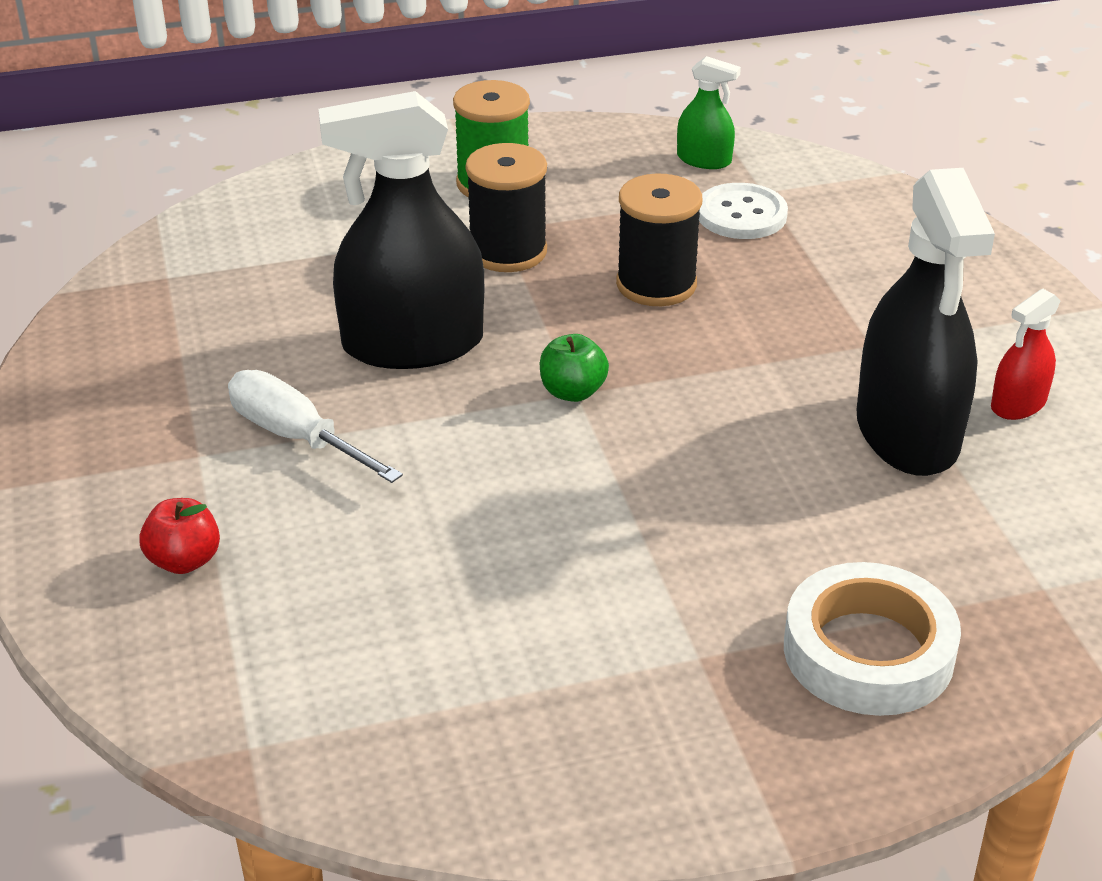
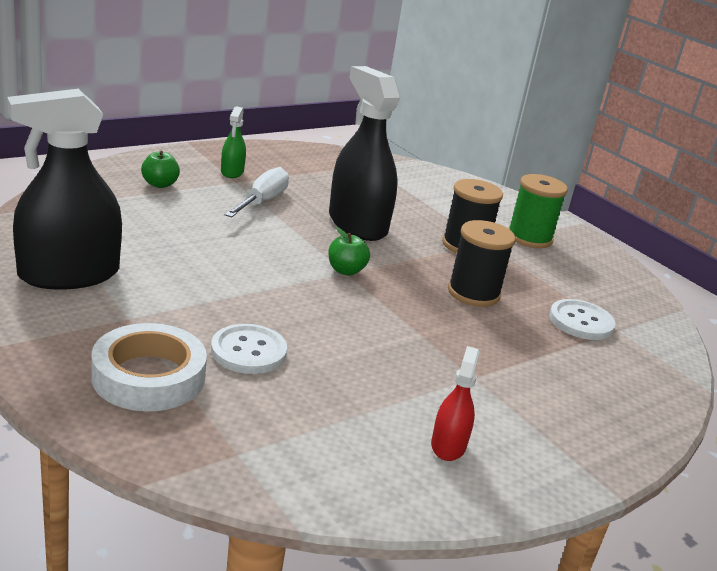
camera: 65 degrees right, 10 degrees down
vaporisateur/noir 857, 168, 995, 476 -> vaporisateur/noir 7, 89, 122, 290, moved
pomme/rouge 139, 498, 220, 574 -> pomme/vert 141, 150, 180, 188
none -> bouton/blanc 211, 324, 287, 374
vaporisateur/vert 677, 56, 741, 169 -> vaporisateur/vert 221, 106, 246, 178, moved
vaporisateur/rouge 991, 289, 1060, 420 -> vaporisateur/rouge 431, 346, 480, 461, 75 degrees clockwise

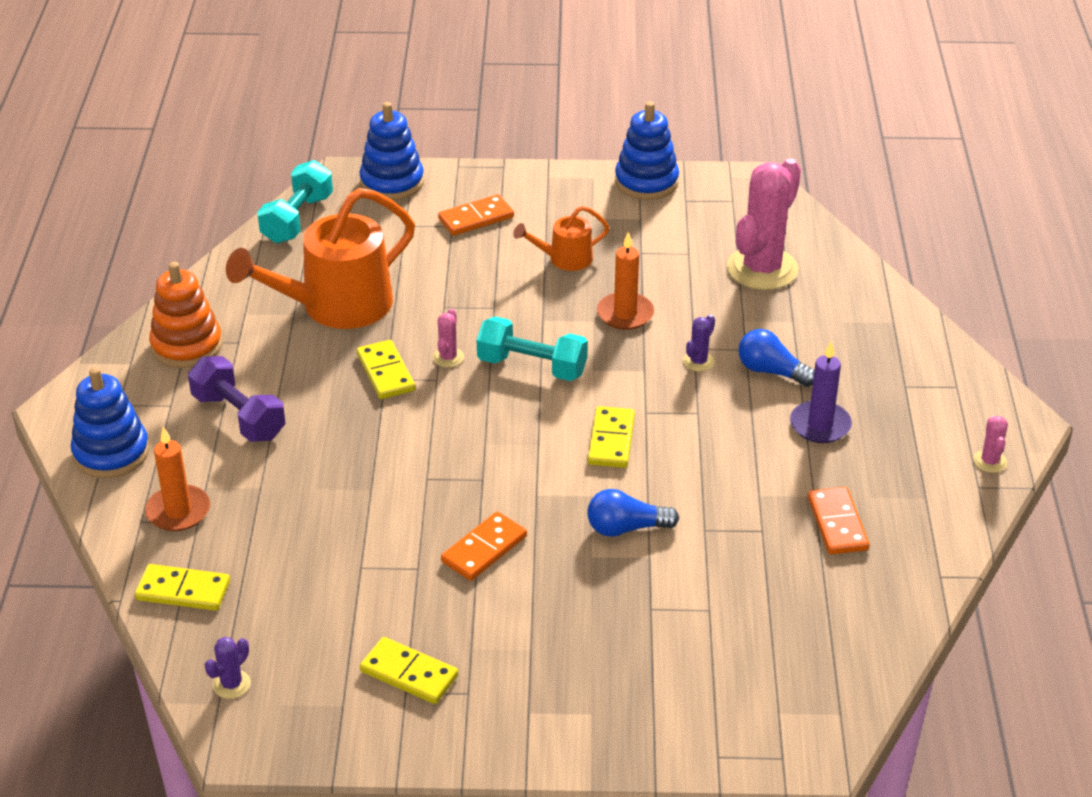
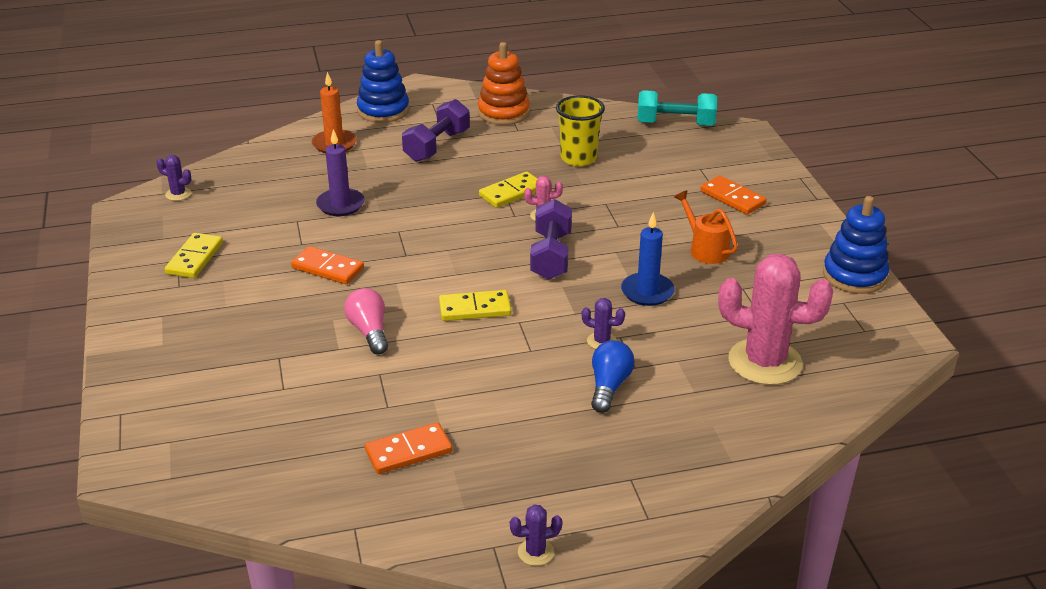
camera: 75 degrees right, 5 degrees down
bougie/violet 790, 342, 852, 443 -> bougie/violet 316, 129, 365, 216, moved
ampoule/bleu 587, 489, 679, 537 -> ampoule/rose 344, 288, 388, 355
cactus/rose 973, 416, 1008, 473 -> cactus/violet 510, 504, 563, 566
haltère/turquoise 477, 317, 588, 381 -> haltère/violet 530, 199, 572, 280
arrosoir/orange 226, 188, 415, 329 -> gobelet/jaune 556, 95, 605, 166
bougie/orange 597, 232, 654, 330 -> bougie/bleu 621, 212, 675, 306
domino/jaune 135, 564, 230, 611 -> none
jouet à empiler/bleu 359, 102, 424, 200 -> none

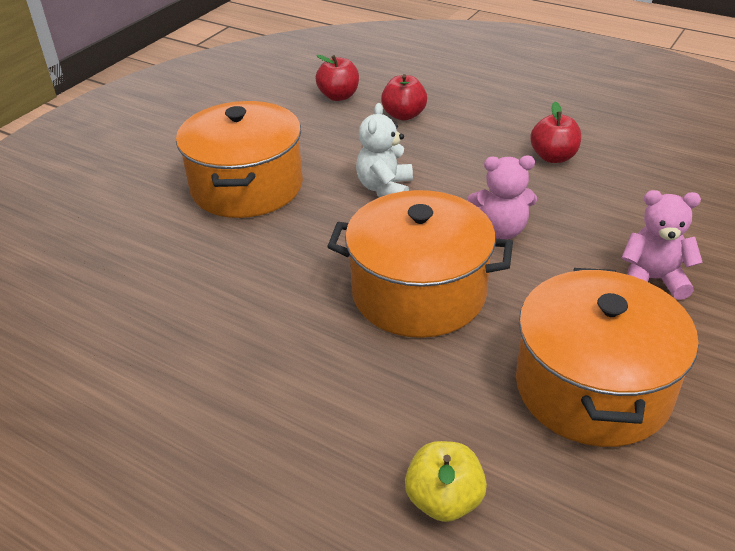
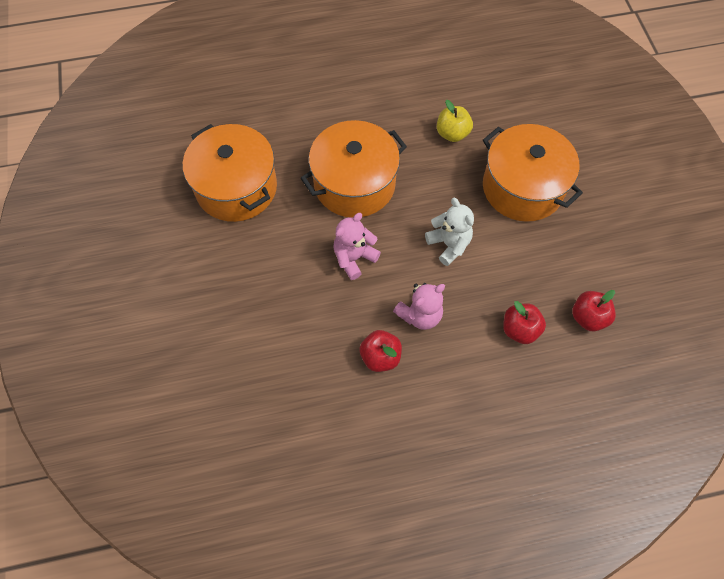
camera: 135 degrees right, 25 degrees up
ours en peluche/rose 621, 190, 703, 300 -> ours en peluche/rose 393, 283, 445, 330, moved
pomme/jaune 405, 441, 487, 522 -> pomme/jaune 437, 100, 473, 142, moved

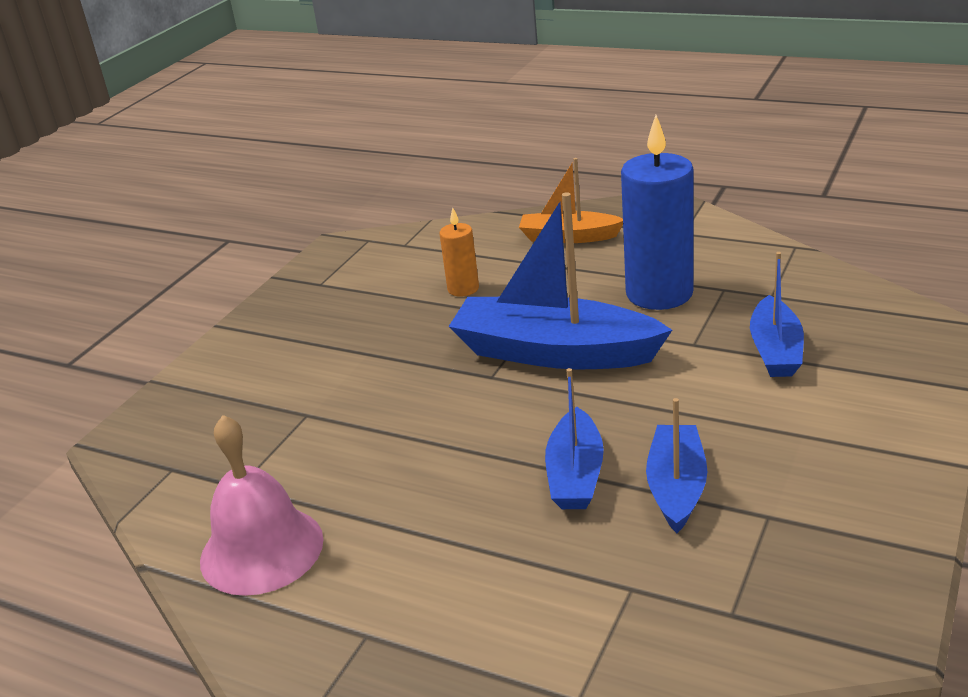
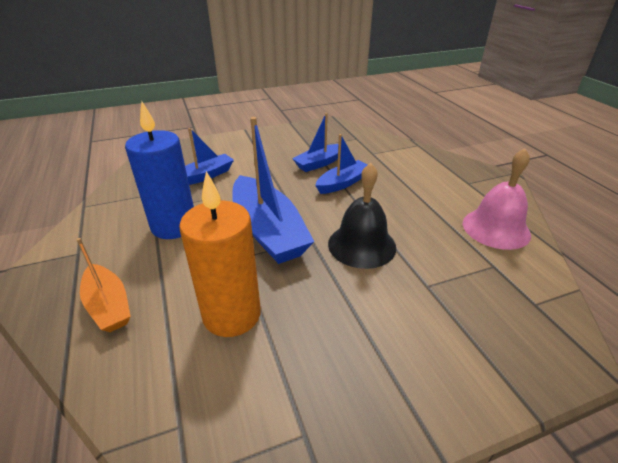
camera: 140 degrees left, 5 degrees up
bougie/orange 440, 207, 479, 297 -> bougie/orange 179, 171, 261, 337, x2.00
none -> cloche/noir 328, 163, 396, 269

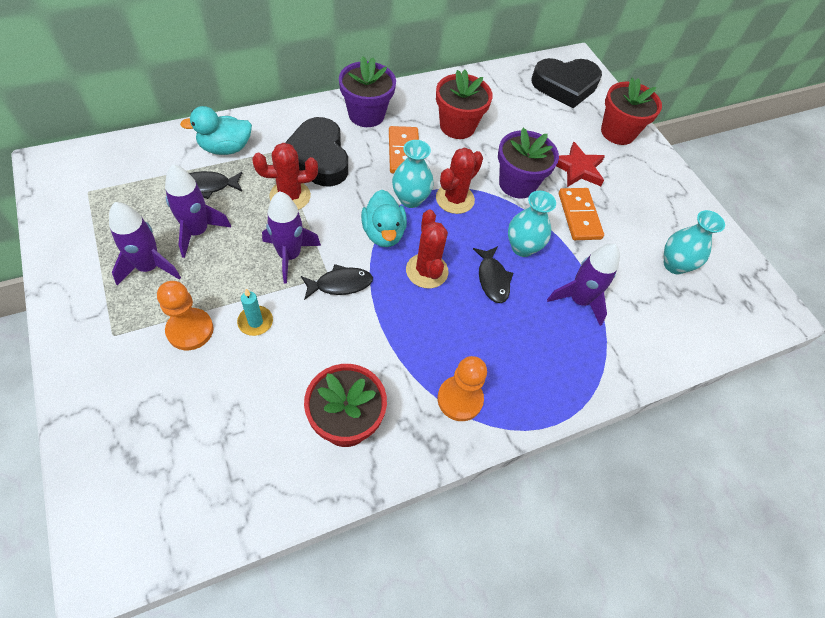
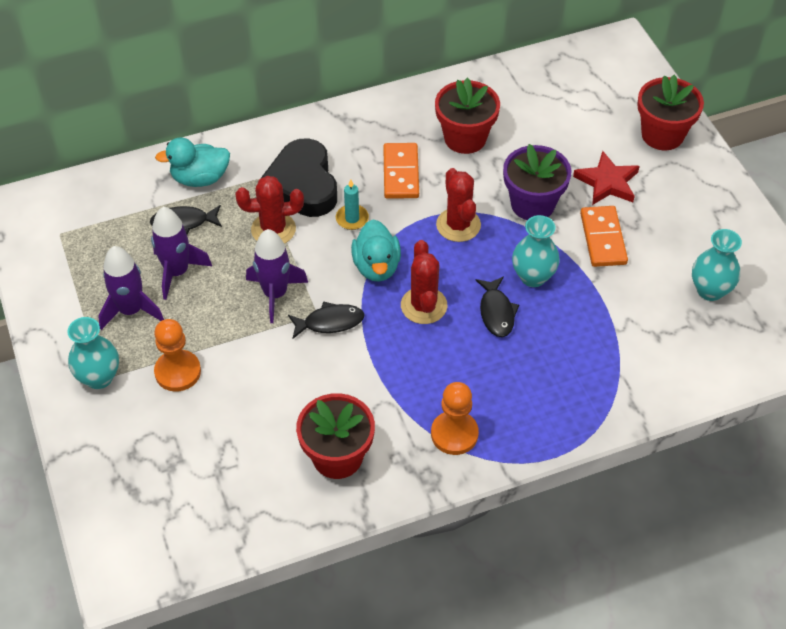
camera: 10 degrees right, 5 degrees down
vase/turquoise 392, 140, 434, 208 -> vase/turquoise 67, 317, 119, 389, moved
bougie/turquoise 237, 289, 273, 336 -> bougie/turquoise 336, 179, 369, 230, moved
cactus/rouge 436, 148, 483, 214 -> cactus/rouge 436, 168, 481, 242, 60 degrees counterclockwise
pot de fleurs/violet 339, 56, 396, 127 -> none
cœur/noir 532, 58, 602, 108 -> none
fusée/violet 547, 244, 620, 326 -> none

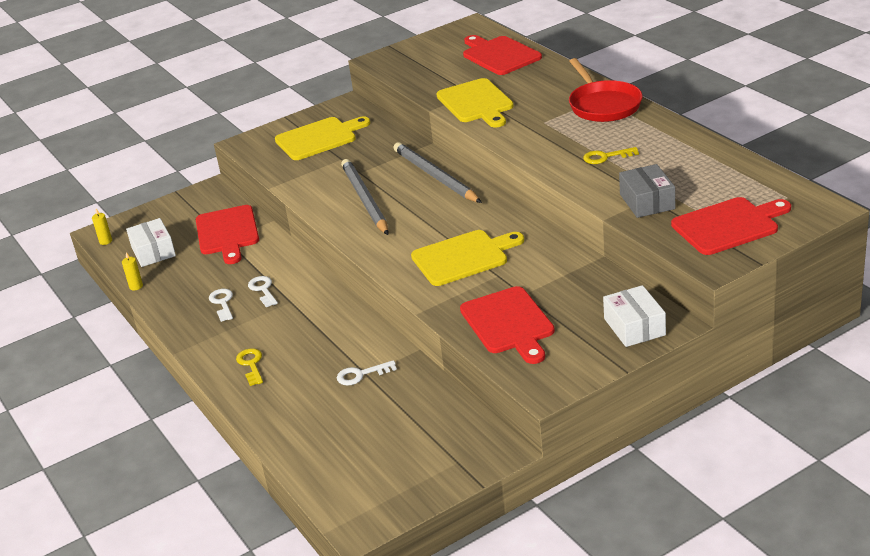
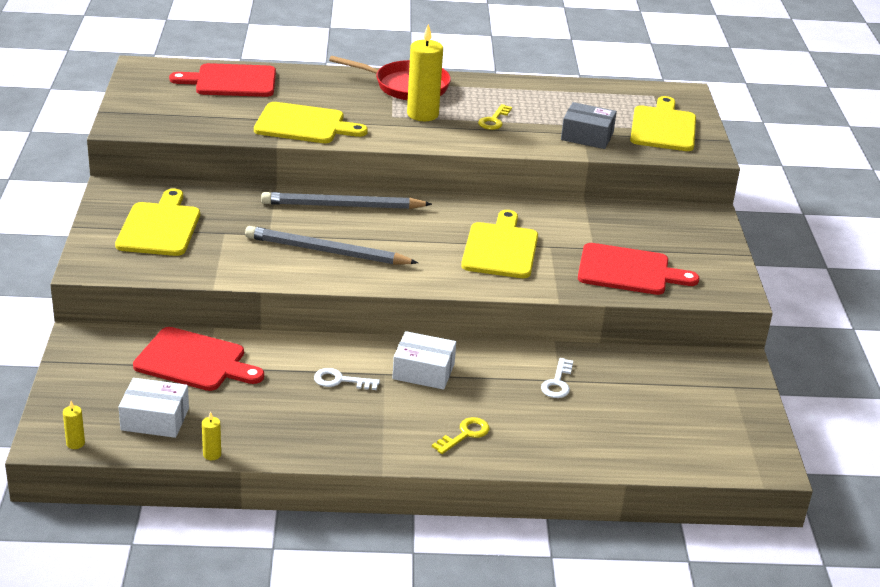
camera: 65 degrees left, 0 degrees up
boîte/blanc 603, 285, 666, 347 -> boîte/blanc 392, 331, 456, 390, moved
none -> bougie/jaune 407, 24, 443, 121
clé/jaune 236, 348, 263, 386 -> clé/jaune 432, 417, 490, 454, 120 degrees clockwise
planche à découper/rouge 671, 197, 791, 255 -> planche à découper/jaune 630, 96, 696, 151
clé/blanc 209, 289, 233, 322 -> none

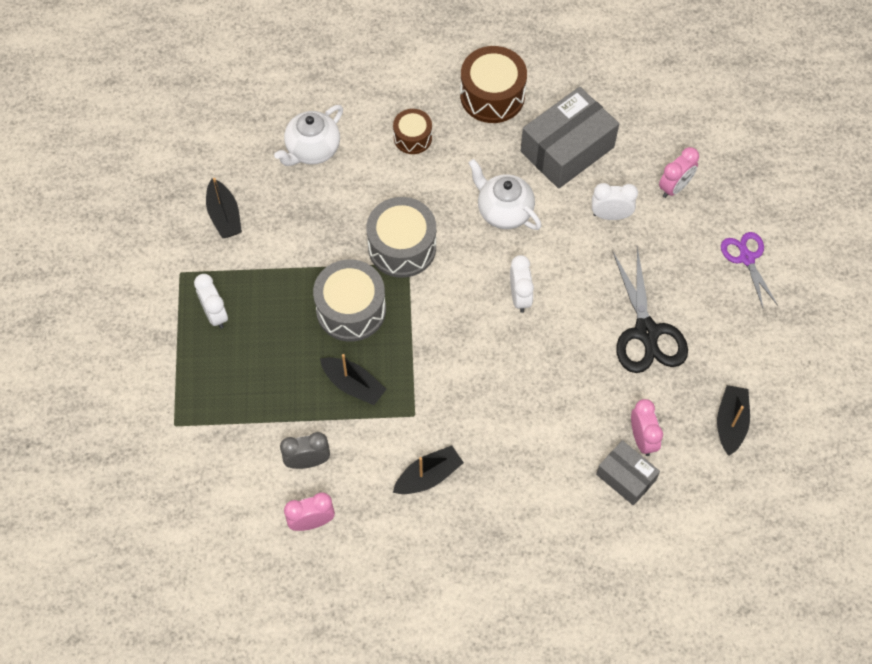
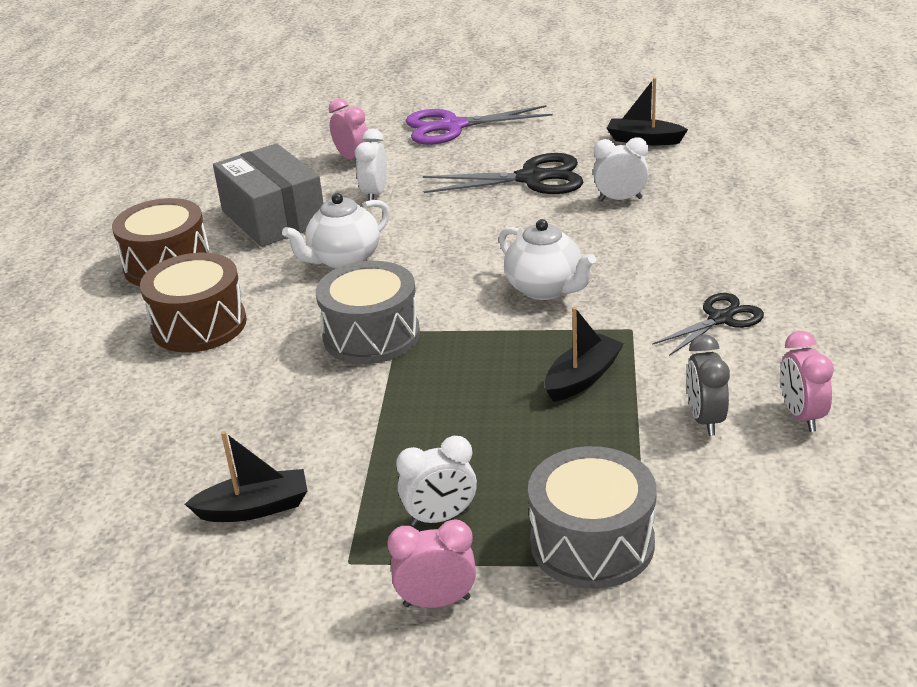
camera: 80 degrees left, 30 degrees down
tambour/marron 393, 109, 432, 154 -> tambour/marron 140, 253, 247, 353, x1.71
réveil/rose 631, 399, 663, 456 -> réveil/rose 387, 519, 476, 608, moved
ciseaux/violet 721, 232, 778, 308 -> ciseaux/violet 405, 105, 553, 145, x1.59
théière/blanc 274, 105, 343, 166 -> théière/blanc 499, 219, 596, 300, moved
tambour/gris 313, 259, 386, 342 -> tambour/gris 528, 446, 657, 589, moved
réveil/blanc 510, 255, 534, 313 -> réveil/blanc 593, 137, 648, 201, moved
bateau/noir 393, 445, 464, 494 -> ciseaux/noir 652, 293, 764, 356
boîte/gris 596, 440, 660, 506 -> none

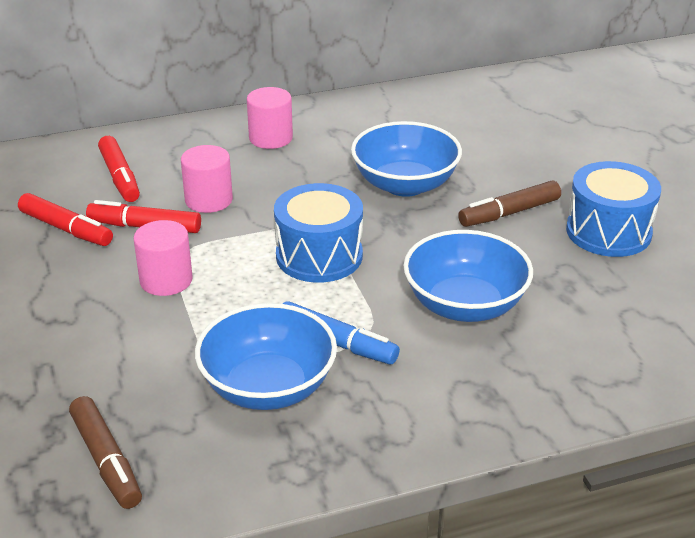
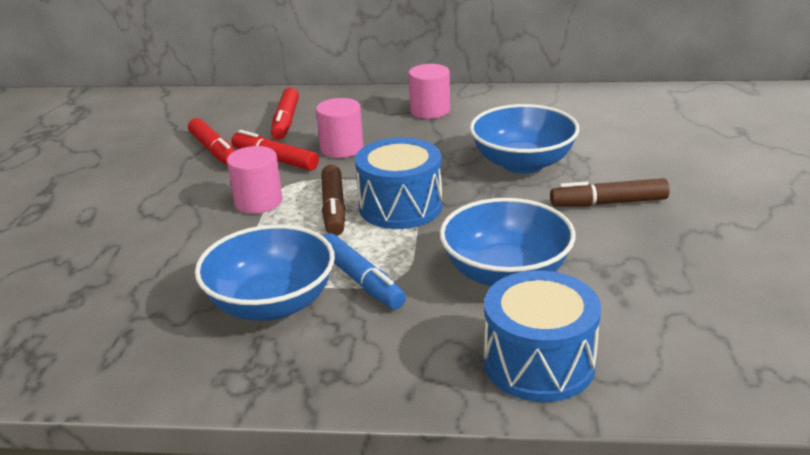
camera: 25 degrees right, 5 degrees down
feutre/marron 69, 396, 142, 509 -> feutre/marron 321, 165, 346, 236, moved
tambour/bleu 566, 161, 661, 257 -> tambour/bleu 484, 270, 601, 402, moved

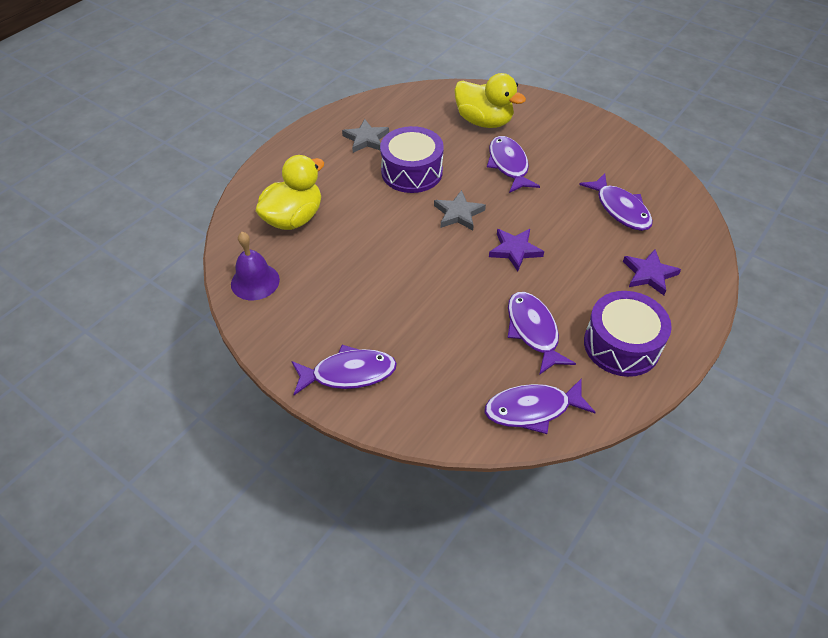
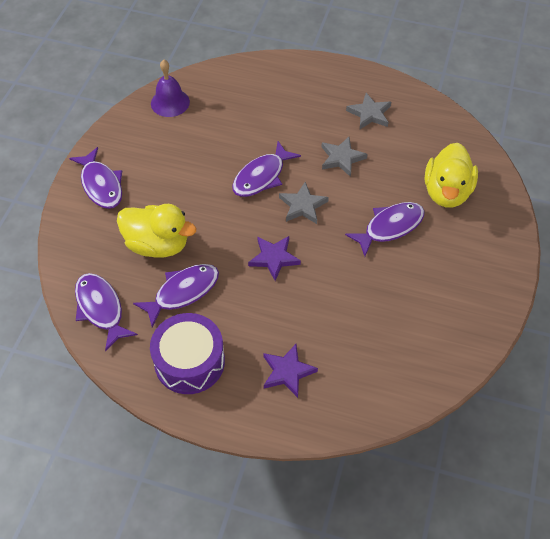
camera: 70 degrees right, 5 degrees up
canard/jaune 255, 155, 324, 230 -> canard/jaune 117, 204, 197, 257, moved
poisson/violet 579, 173, 653, 231 -> poisson/violet 232, 141, 301, 197, moved
tambour/violet 380, 126, 444, 193 -> étoile/gris 322, 137, 368, 177

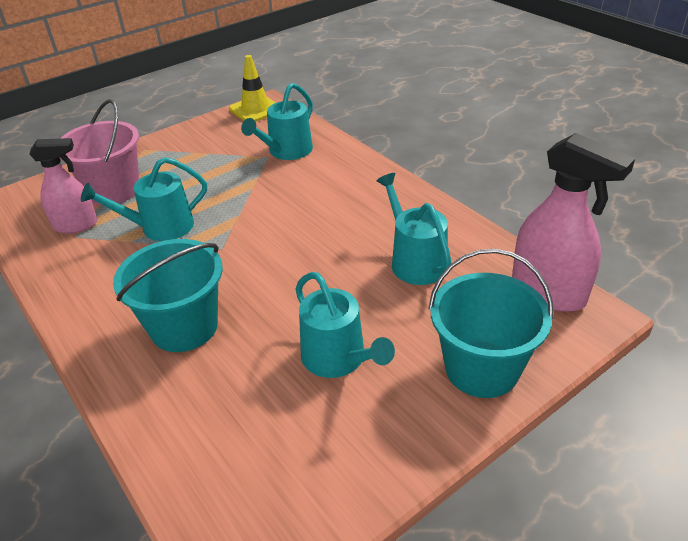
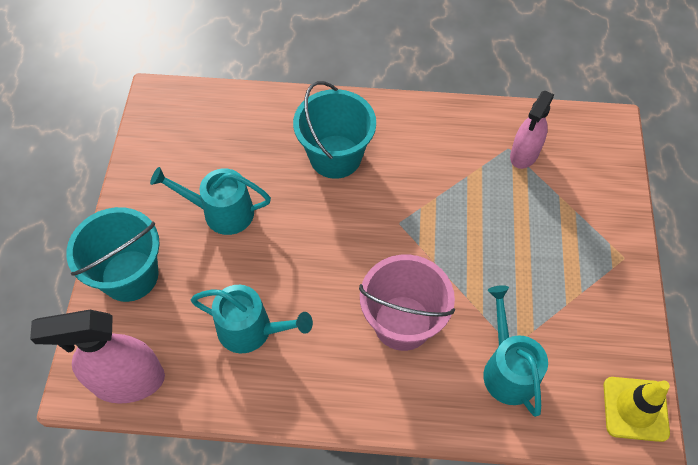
camera: 130 degrees right, 20 degrees up
seau/rose 60, 99, 139, 205 -> seau/rose 359, 254, 455, 351, moved
arrosoir/turquoise 81, 157, 207, 241 -> none

